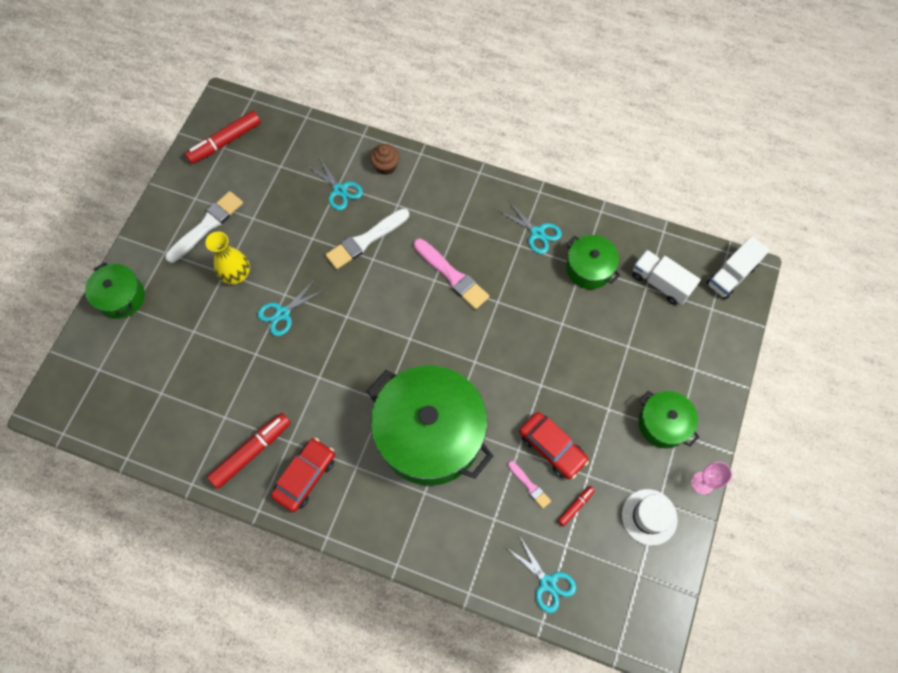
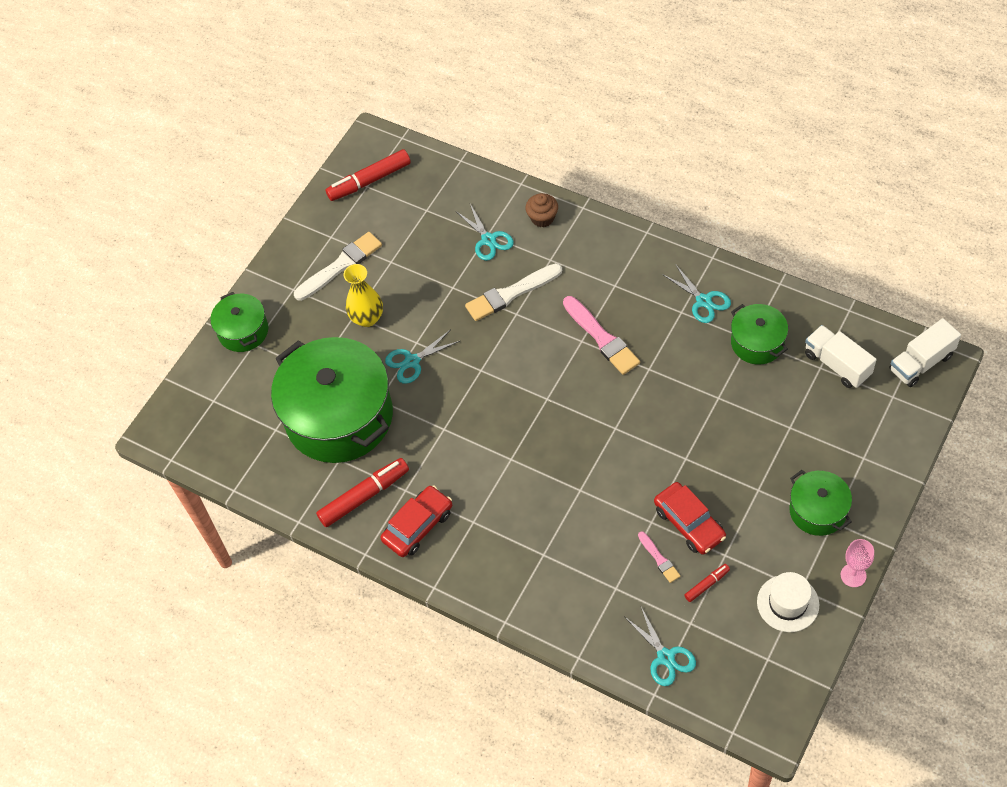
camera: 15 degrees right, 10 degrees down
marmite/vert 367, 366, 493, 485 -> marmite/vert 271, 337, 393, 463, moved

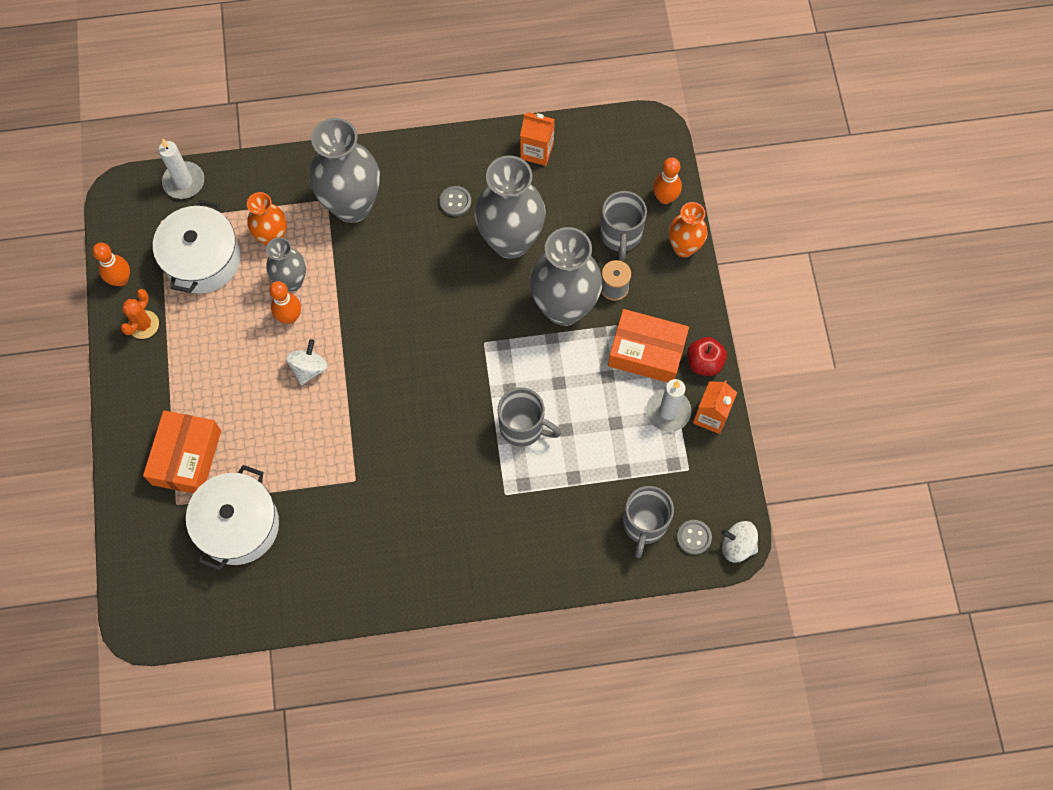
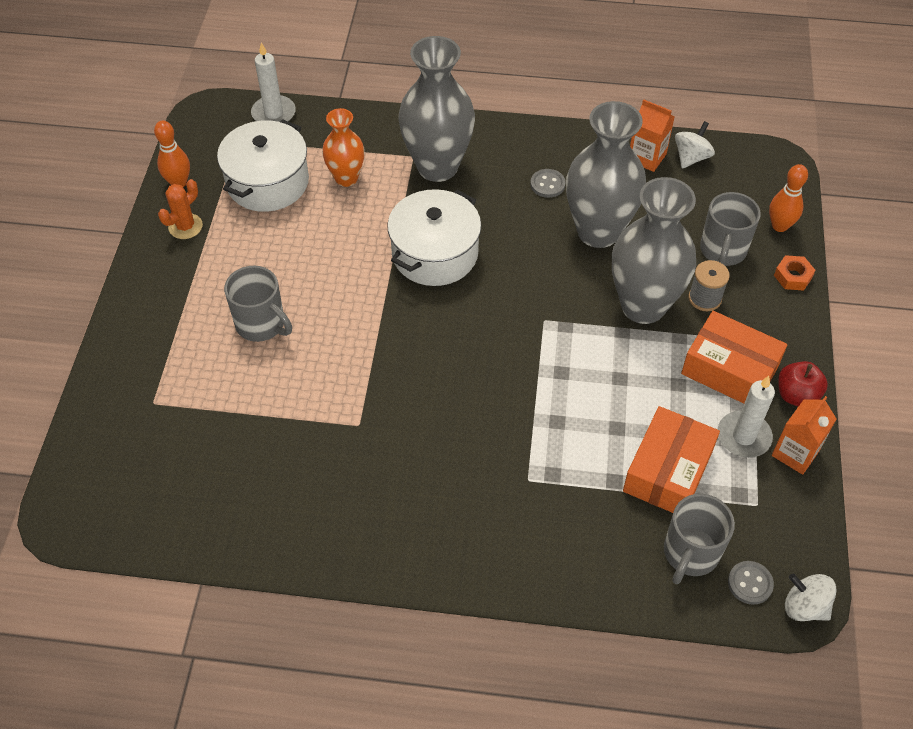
camera: 15 degrees right, 15 degrees down
tasse/gris 498, 387, 561, 447 -> tasse/gris 224, 266, 292, 342, moved
marmite/blanc 186, 465, 279, 571 -> marmite/blanc 387, 189, 481, 286, moved
boîte/orange 143, 410, 221, 494 -> boîte/orange 623, 406, 720, 513, moved
toupie/blanc 286, 339, 328, 385 -> toupie/blanc 675, 121, 715, 169, moved
vase/orange 668, 202, 708, 257 -> écrou/orange 774, 255, 816, 291
vase/gris 266, 237, 306, 292 -> none
quille/orange 269, 281, 301, 324 -> none

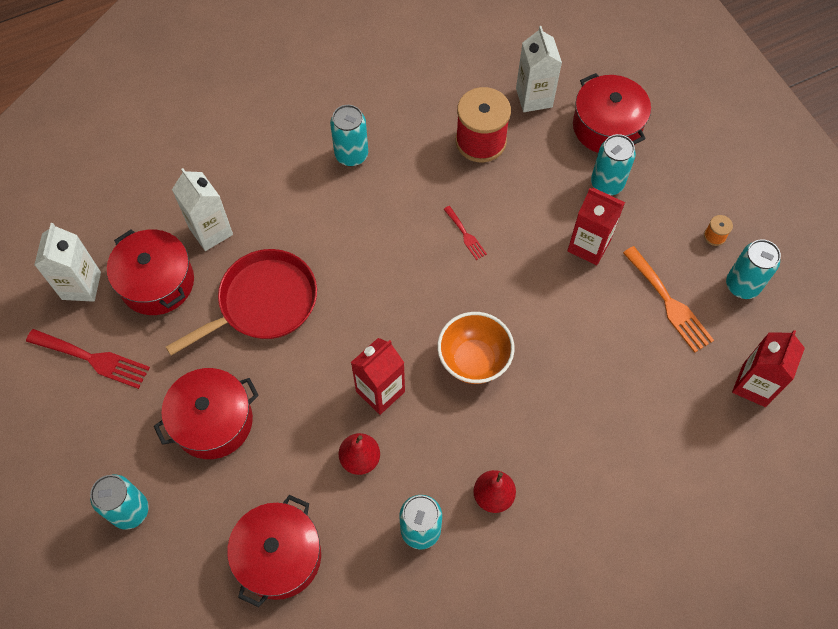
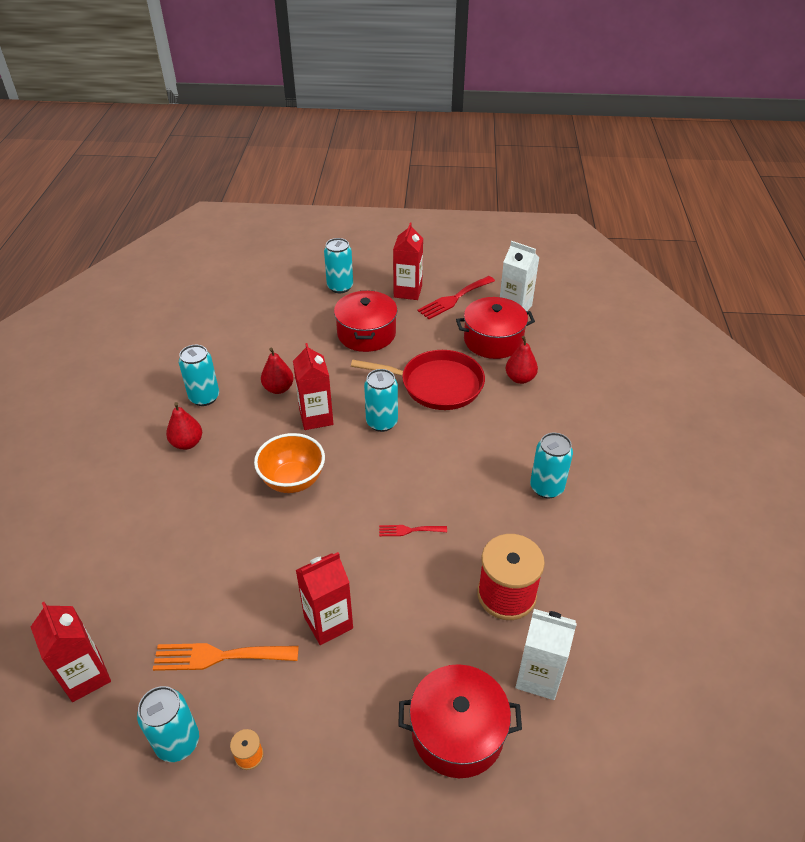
camera: 120 degrees right, 20 degrees down
poêle/rouge 166, 249, 317, 355 -> poêle/rouge 351, 350, 485, 410, 75 degrees counterclockwise
canette/turquoise 591, 134, 636, 195 -> canette/turquoise 364, 369, 398, 432, moved
none -> brique de lait/rouge 393, 222, 423, 300
brique de lait/blanc 172, 168, 233, 251 -> poire/rouge 506, 336, 538, 384
marmite/rouge 227, 495, 321, 607 -> none

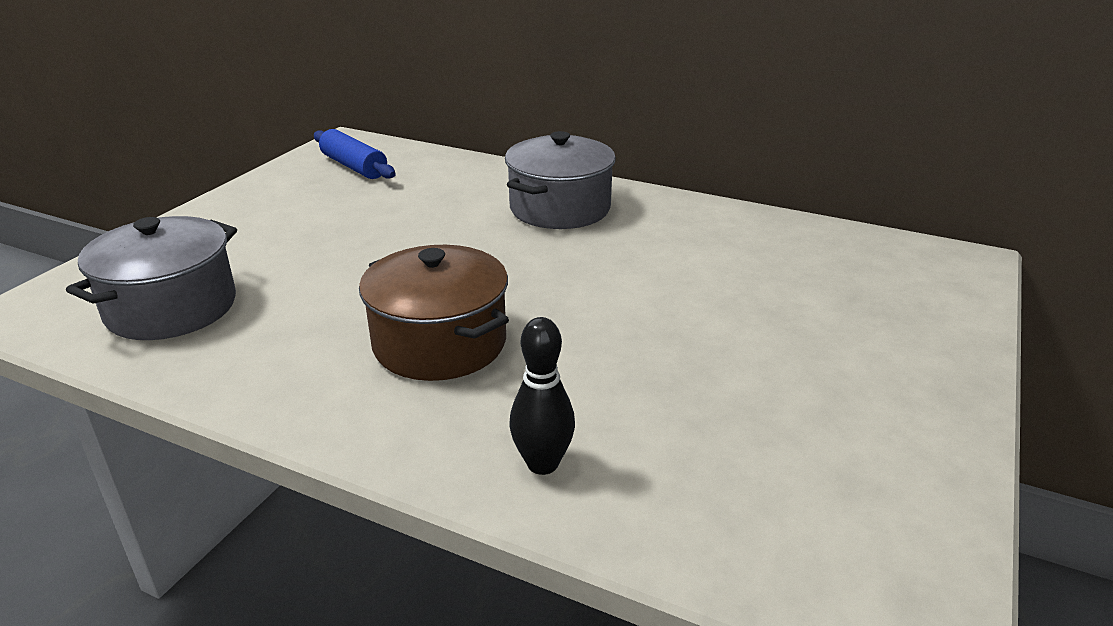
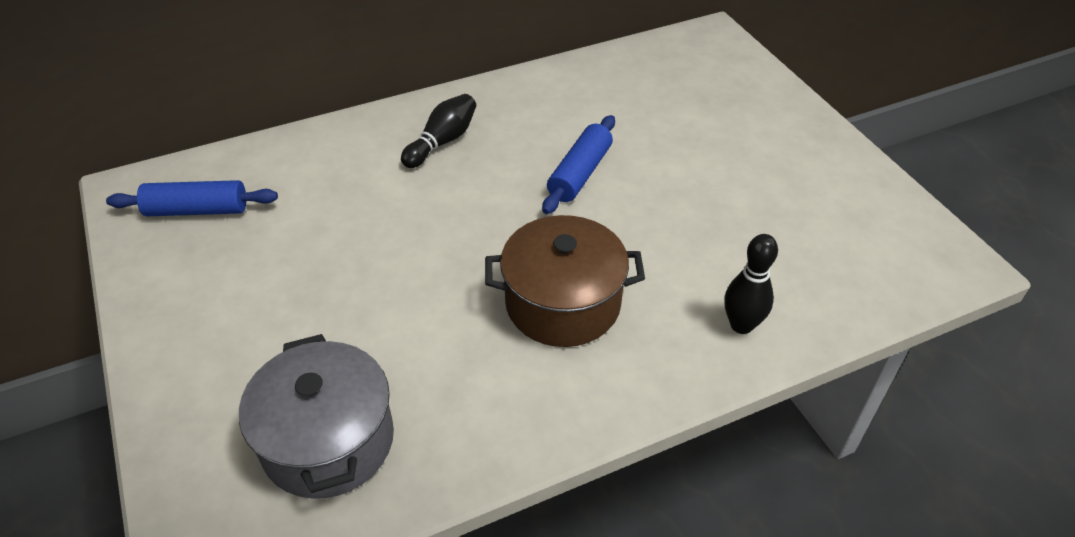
camera: 50 degrees left, 15 degrees up
marmite/gris 505, 131, 616, 229 -> quille/noir 401, 94, 476, 168
none -> rouleau à pâtisserie/bleu 542, 115, 615, 214

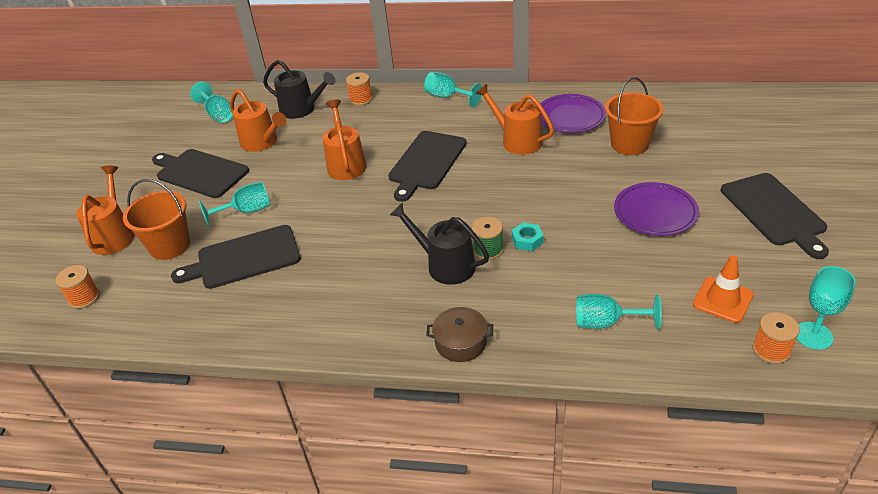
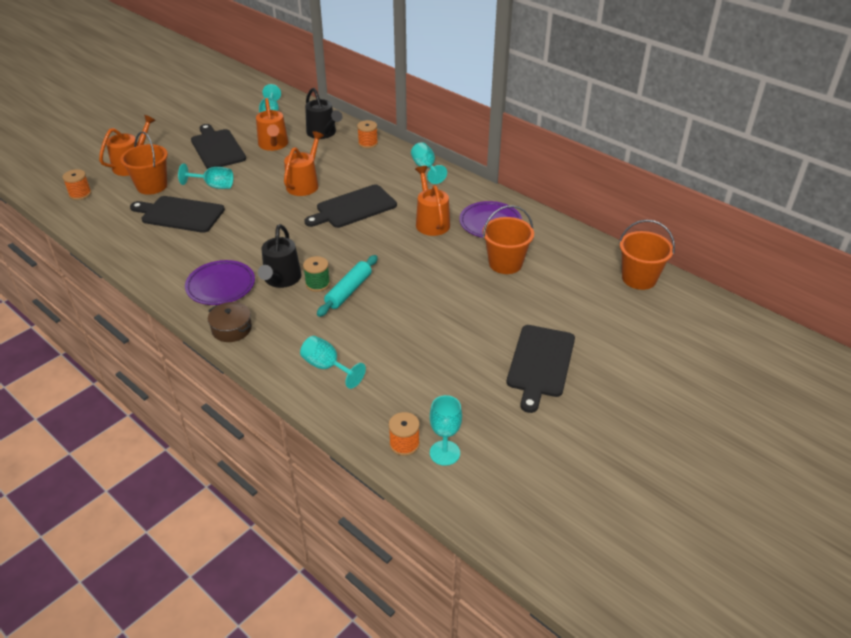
camera: 30 degrees right, 0 degrees up
assiette/violet 614, 182, 699, 236 -> assiette/violet 185, 260, 255, 305, moved
arrosoir/noir 390, 203, 489, 285 -> arrosoir/noir 258, 224, 302, 288, 150 degrees counterclockwise
écrou/turquoise 512, 223, 544, 251 -> rouleau à pâtisserie/turquoise 317, 255, 378, 317
none -> seau/orange 619, 220, 675, 290
cône de chantier/orange 693, 256, 754, 323 -> none

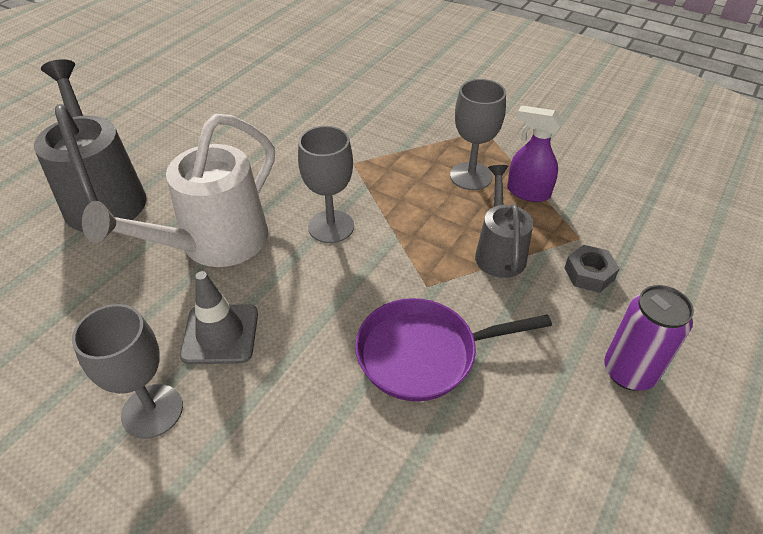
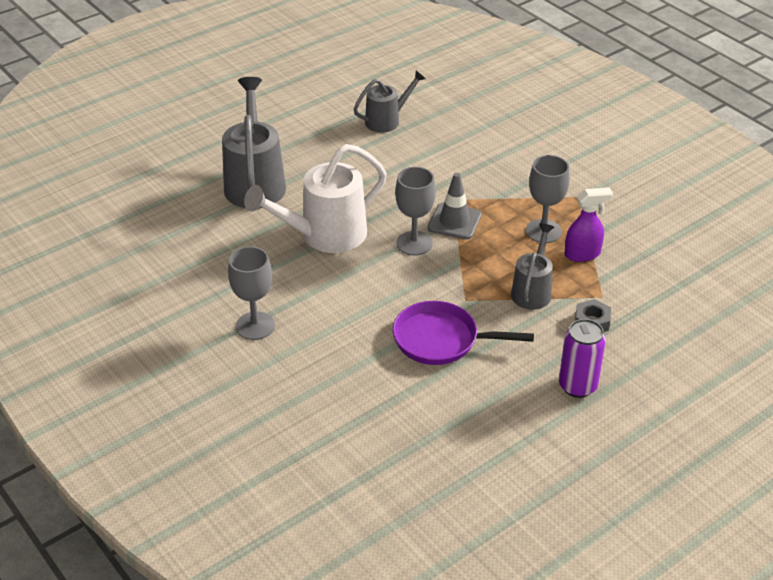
camera: 20 degrees right, 5 degrees down
none -> arrosoir/gris 353, 70, 426, 133
cône de chantier/gris 180, 271, 258, 364 -> cône de chantier/gris 428, 173, 482, 240, moved
vaporisateur/violet 507, 105, 563, 202 -> vaporisateur/violet 565, 188, 613, 262, 120 degrees clockwise

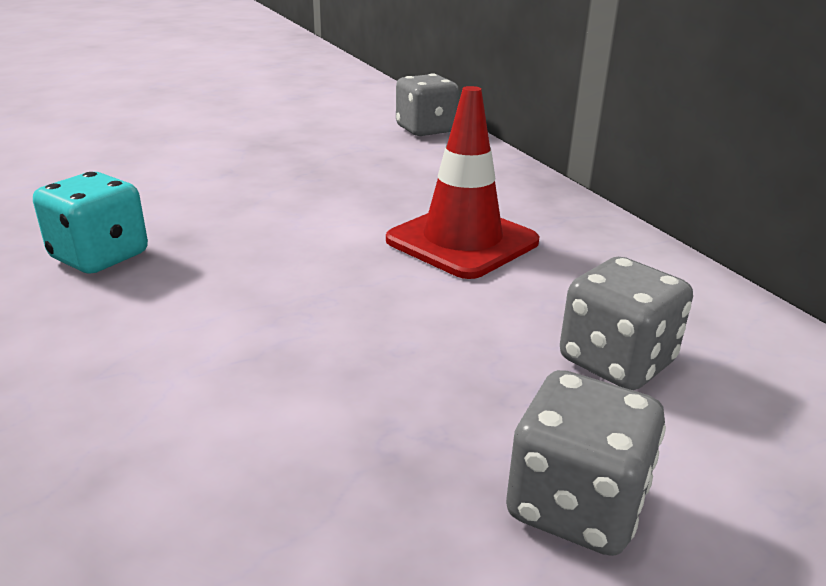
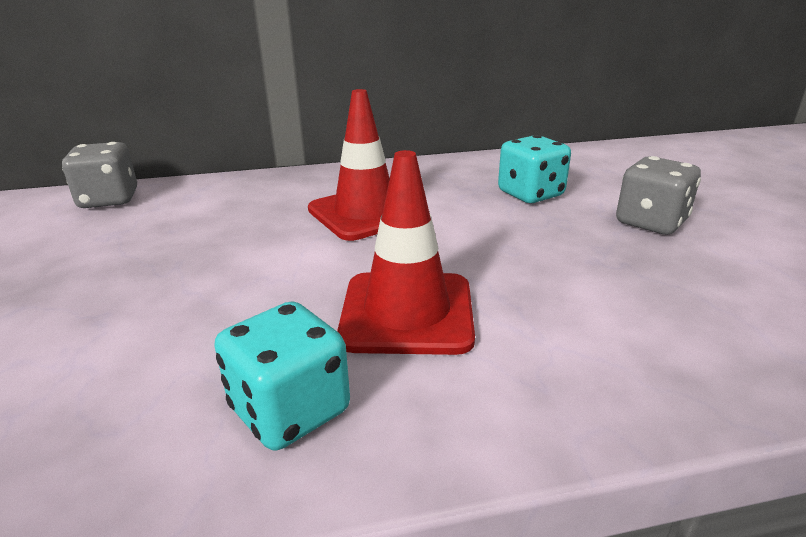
camera: 75 degrees left, 0 degrees up
none -> cône de chantier/rouge 337, 150, 475, 355
dé/gris 560, 257, 693, 390 -> dé/turquoise 498, 135, 571, 203

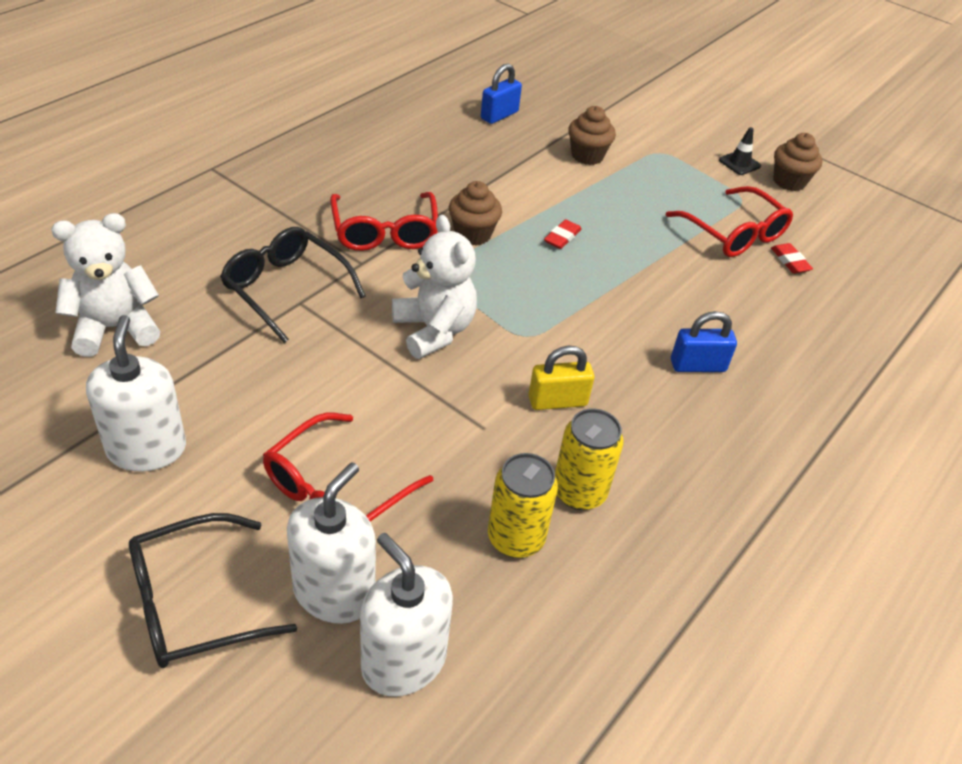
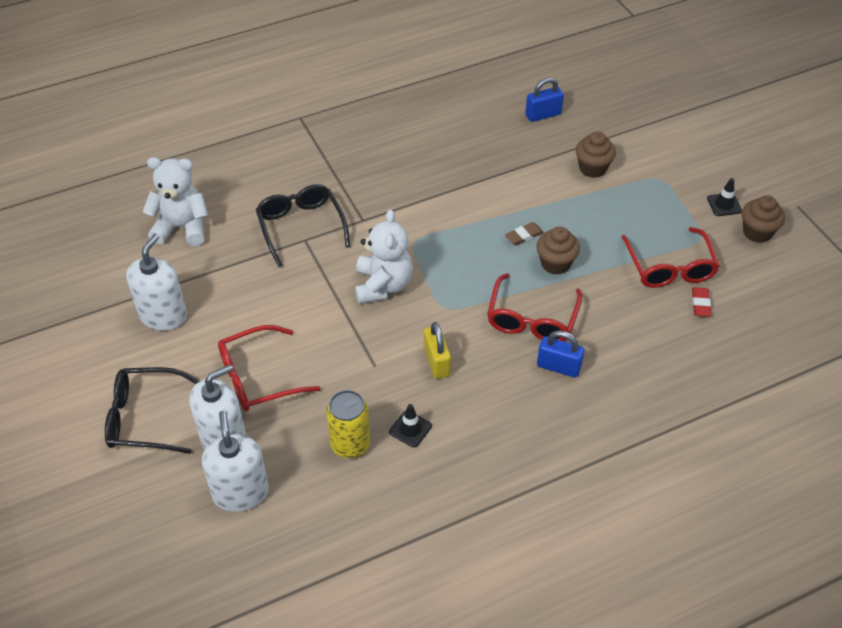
camera: 30 degrees right, 5 degrees up
canette/jaune 555, 408, 624, 510 -> cône de chantier/noir 389, 404, 432, 448
cadenas/jaune 529, 346, 594, 410 -> cadenas/jaune 424, 322, 451, 379, 60 degrees clockwise
lunettes/rouge 330, 192, 438, 251 -> lunettes/rouge 487, 273, 582, 341, moved
gomme/rouge 544, 220, 582, 249 -> gomme/marron 505, 222, 544, 245
muffin/marron 449, 181, 502, 246 -> muffin/marron 536, 227, 580, 275, moved

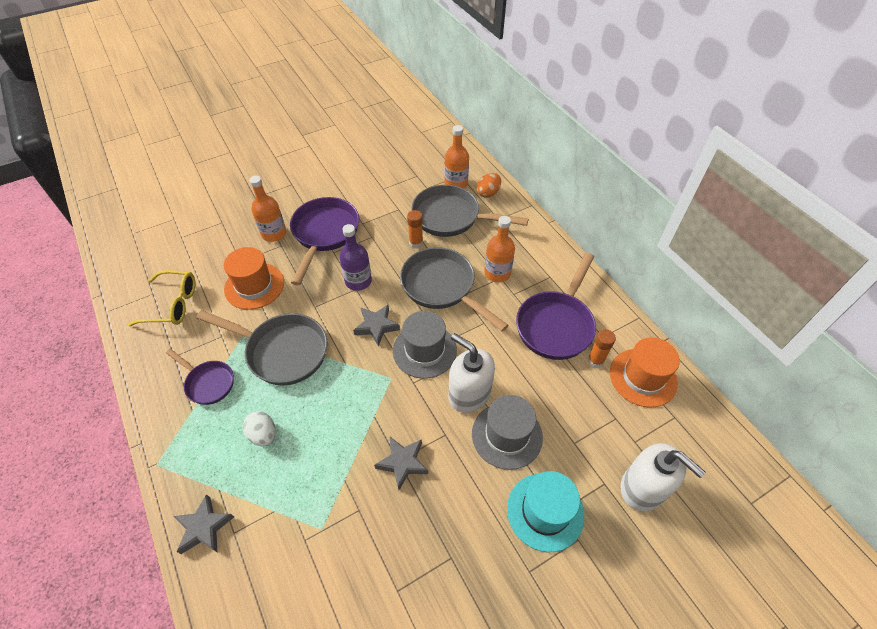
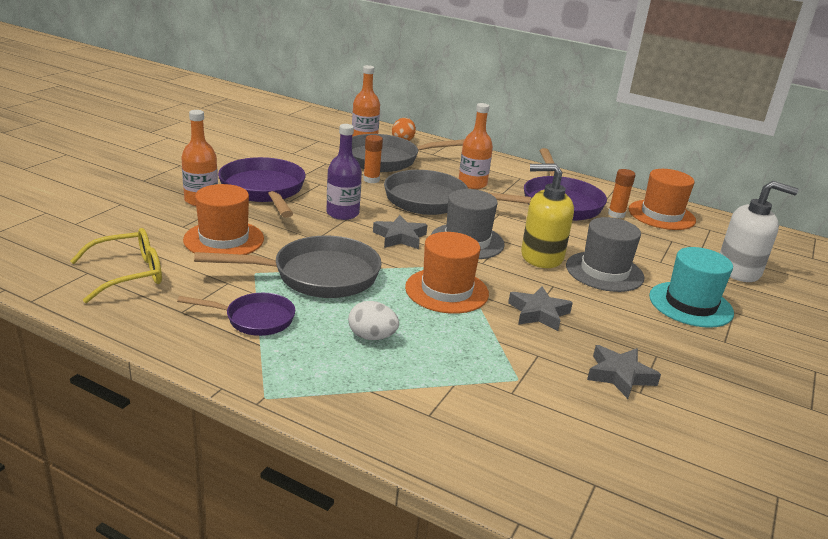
camera: 35 degrees left, 25 degrees down
none -> chapeau/orange 405, 232, 489, 314
distributeur de savon/blanc 448, 333, 495, 413 -> distributeur de savon/jaune 521, 163, 574, 268
étoile/gris 174, 494, 234, 554 -> étoile/gris 587, 345, 661, 399, moved

